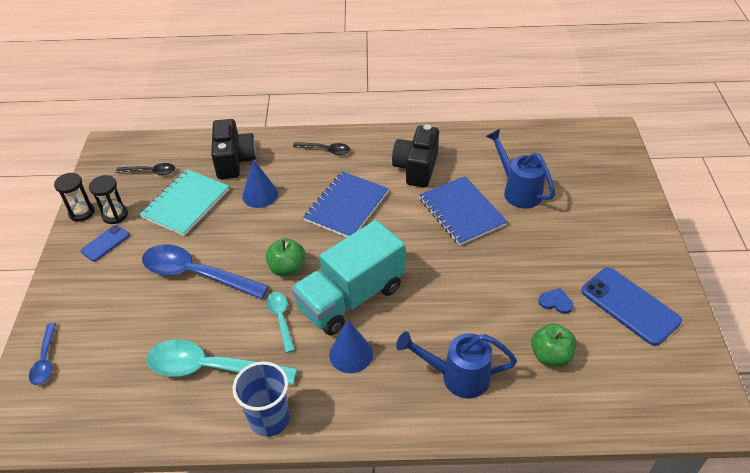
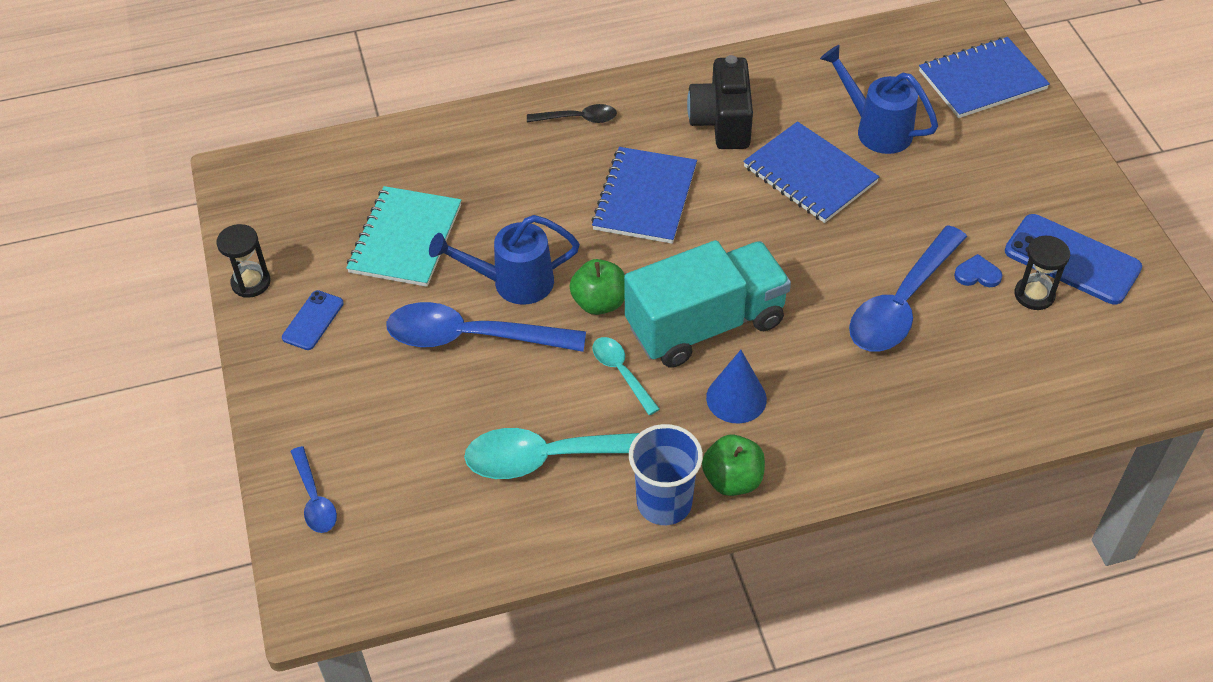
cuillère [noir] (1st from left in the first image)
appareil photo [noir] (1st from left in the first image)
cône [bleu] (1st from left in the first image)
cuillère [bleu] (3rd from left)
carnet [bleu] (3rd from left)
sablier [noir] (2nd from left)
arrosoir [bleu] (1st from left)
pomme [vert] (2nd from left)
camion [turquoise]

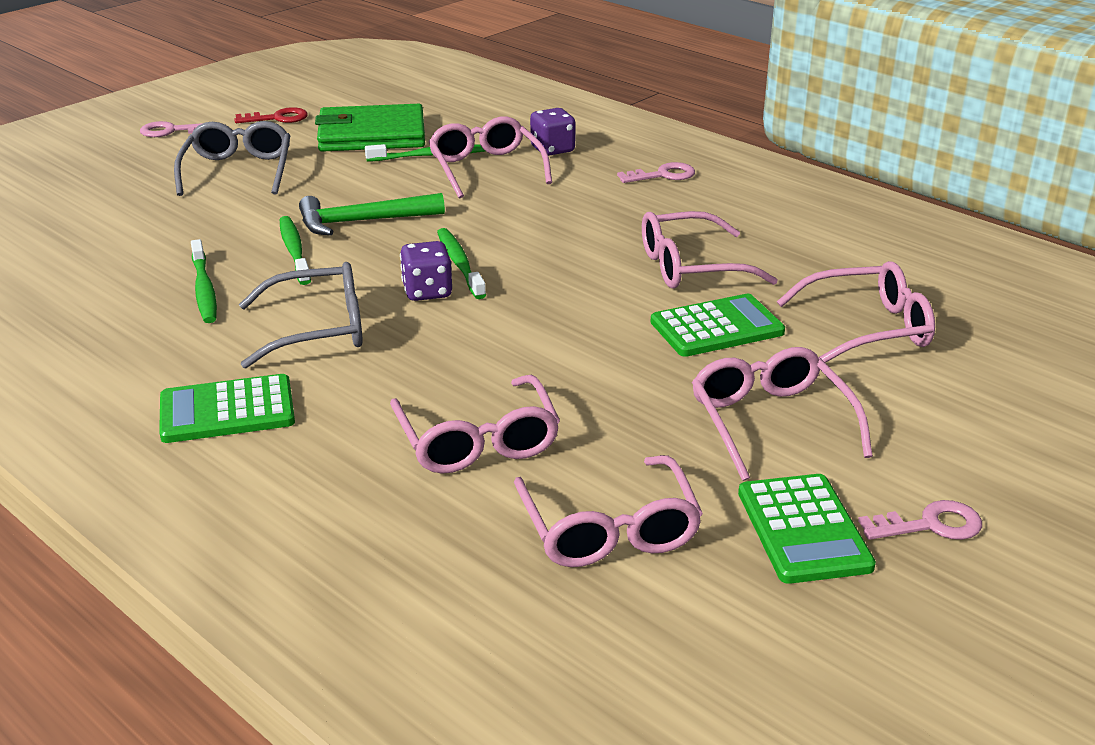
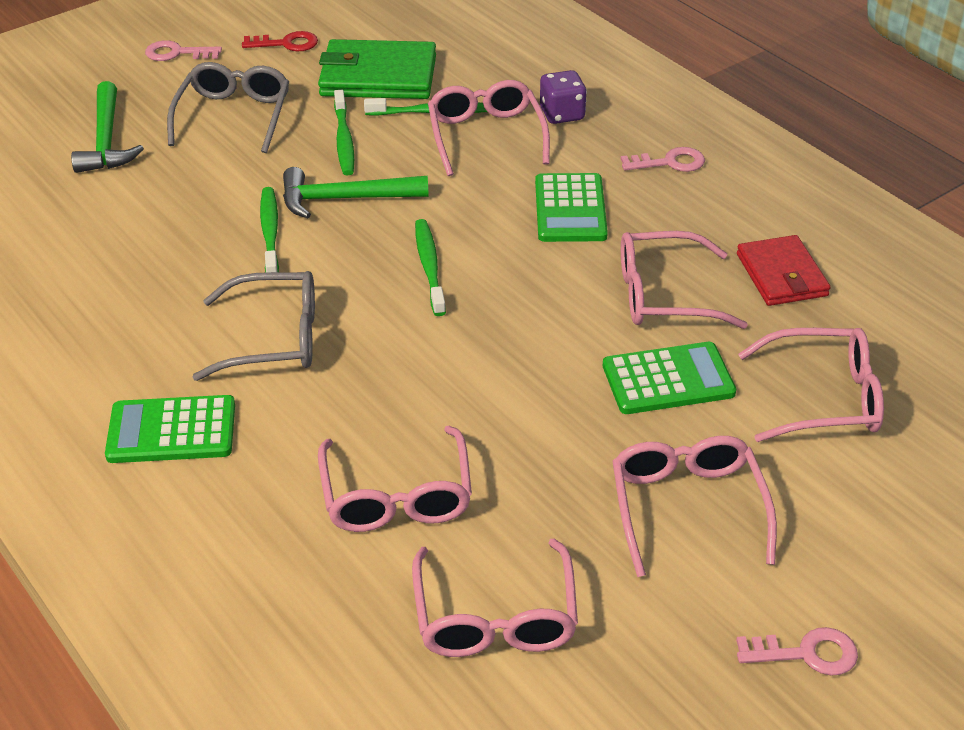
dé [violet] (1st from left in the first image)
marteau [vert] (1st from left)
portefeuille [rouge]
brosse à dents [vert] (2nd from left)
calculatrice [vert] (2nd from left)

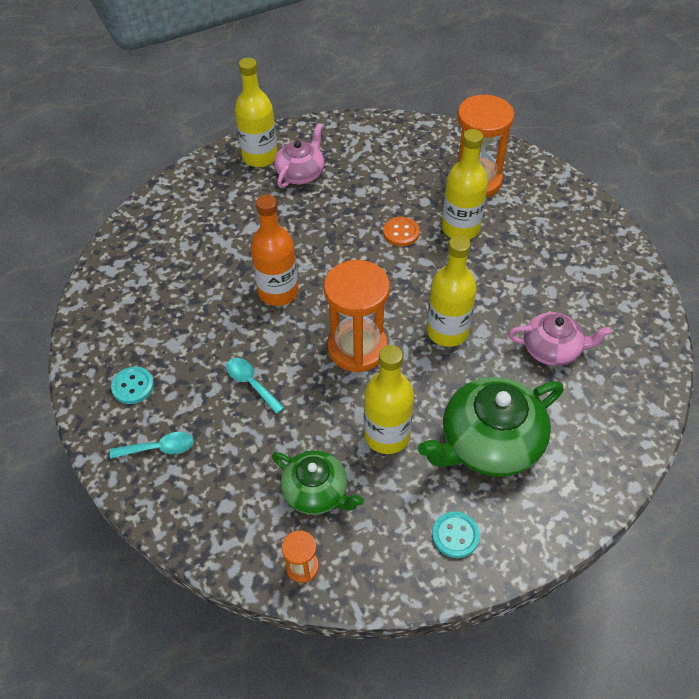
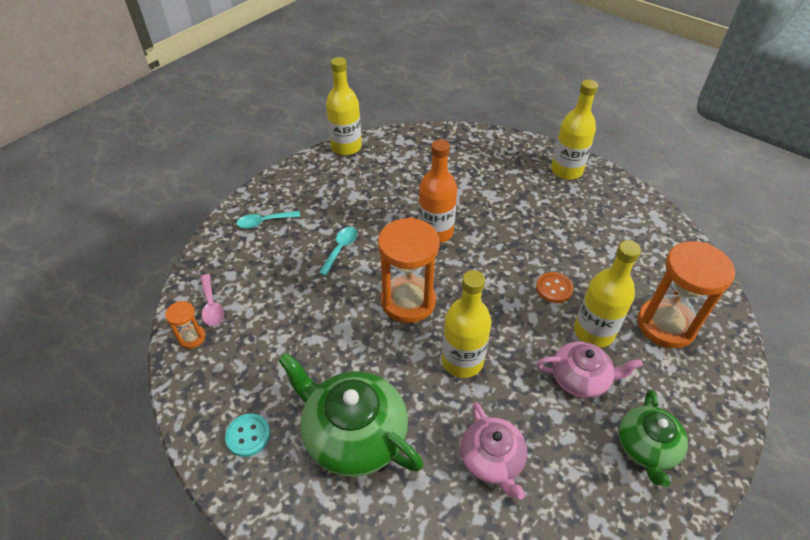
bouton [turquoise] (1st from left in the first image)
cuillère [rose]
théière [vert] (2nd from left)
théière [rose] (2nd from left)
bouteille [jaune] (1st from left)
cuillère [turquoise] (1st from left)

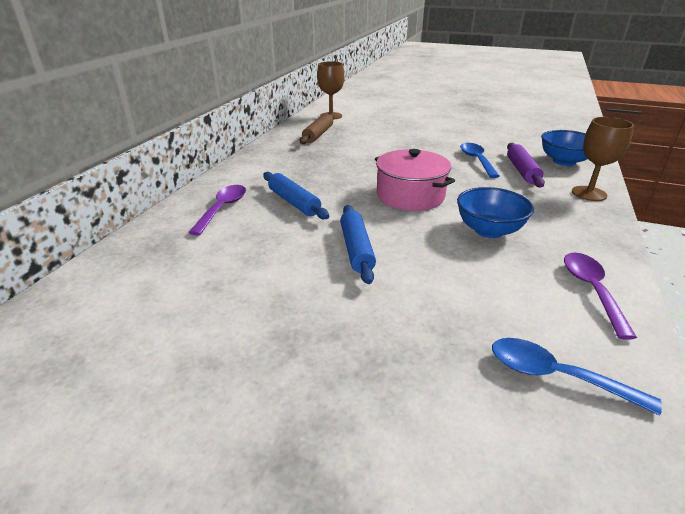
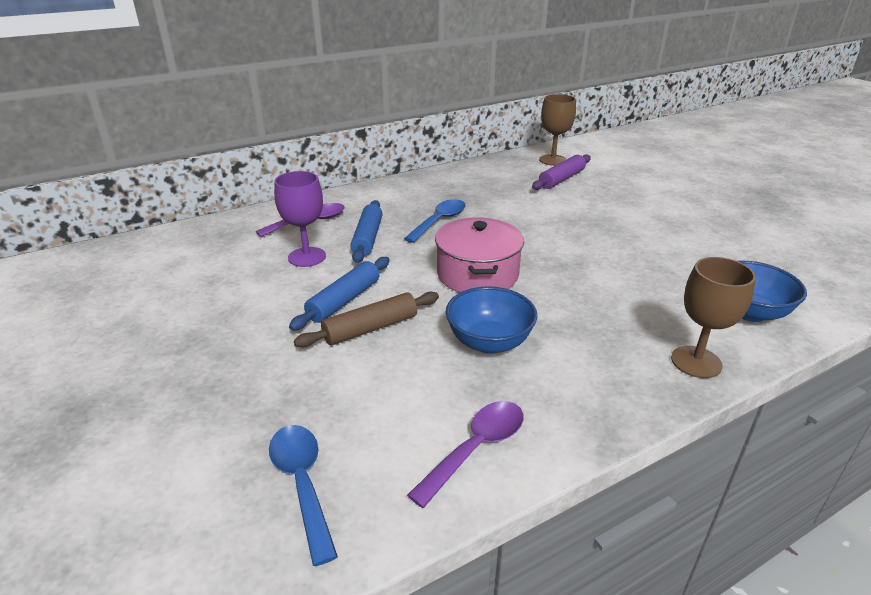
verre à pied [violet]
rouleau à pâtisserie [marron]
cuillère [bleu] (2nd from left)
rouleau à pâtisserie [violet]

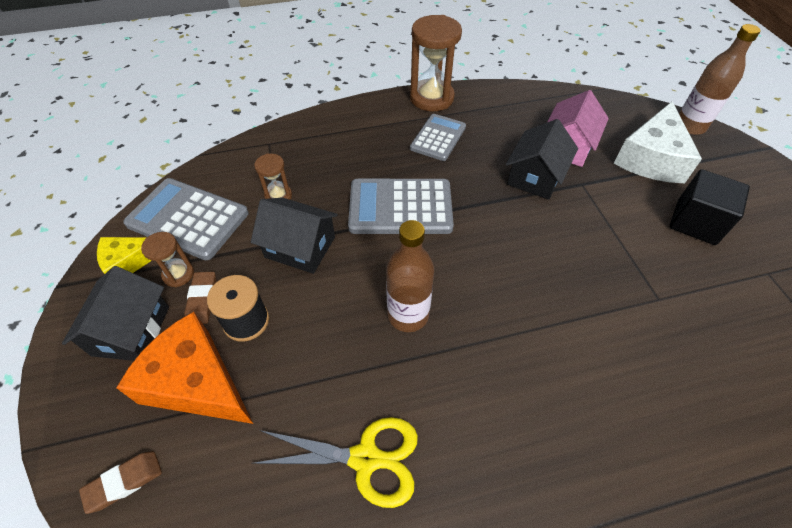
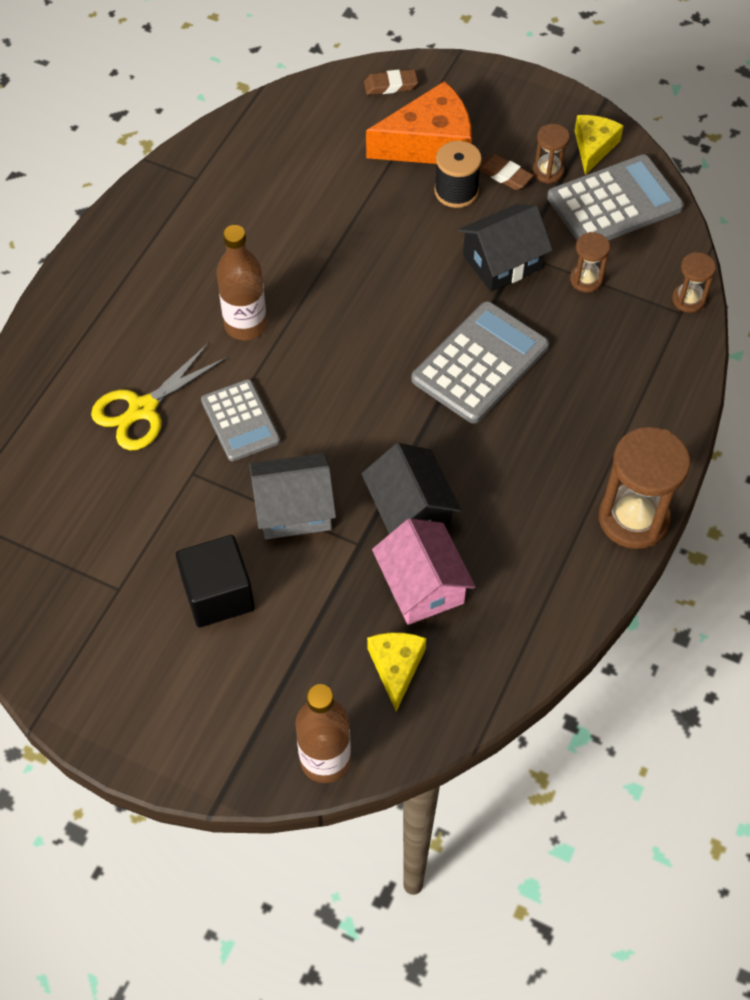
maison [noir] (1st from left in the first image)
fromage [blanc]
maison [gris]
fromage [jaune] (1st from left)
sablier [marron] (4th from left)
ciseaux [jaune]
bouteille [marron] (1st from left)
calculatrice [gris] (1st from left)
gomme [marron] (1st from left)

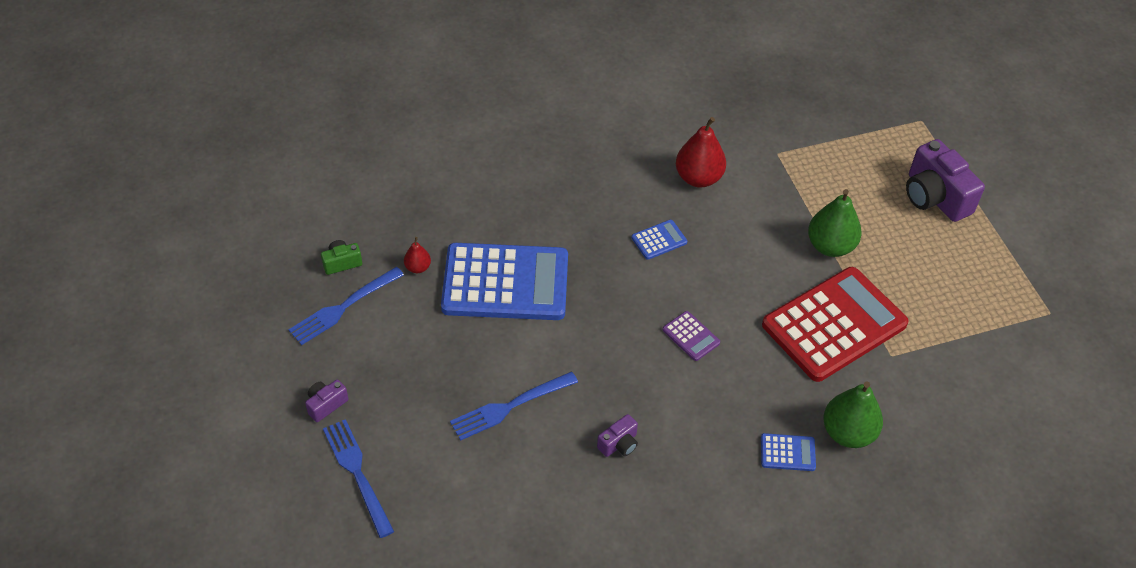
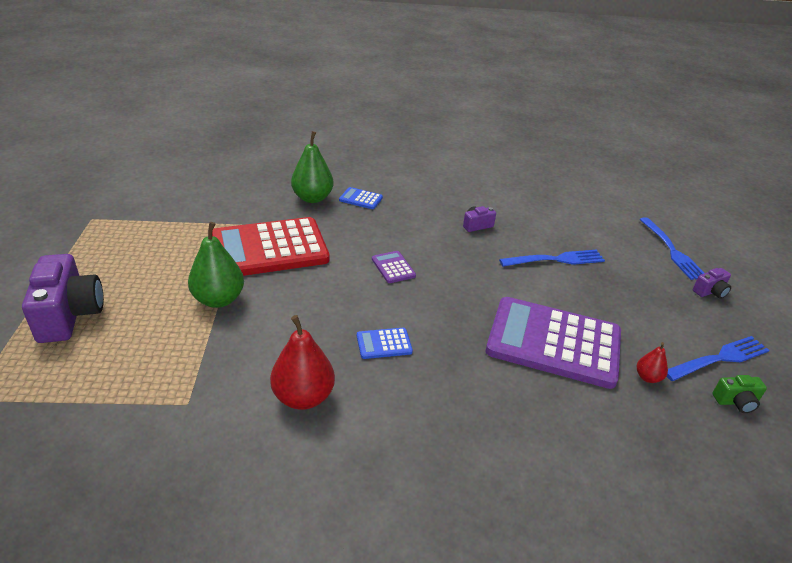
calculatrice [violet] (2nd from left)

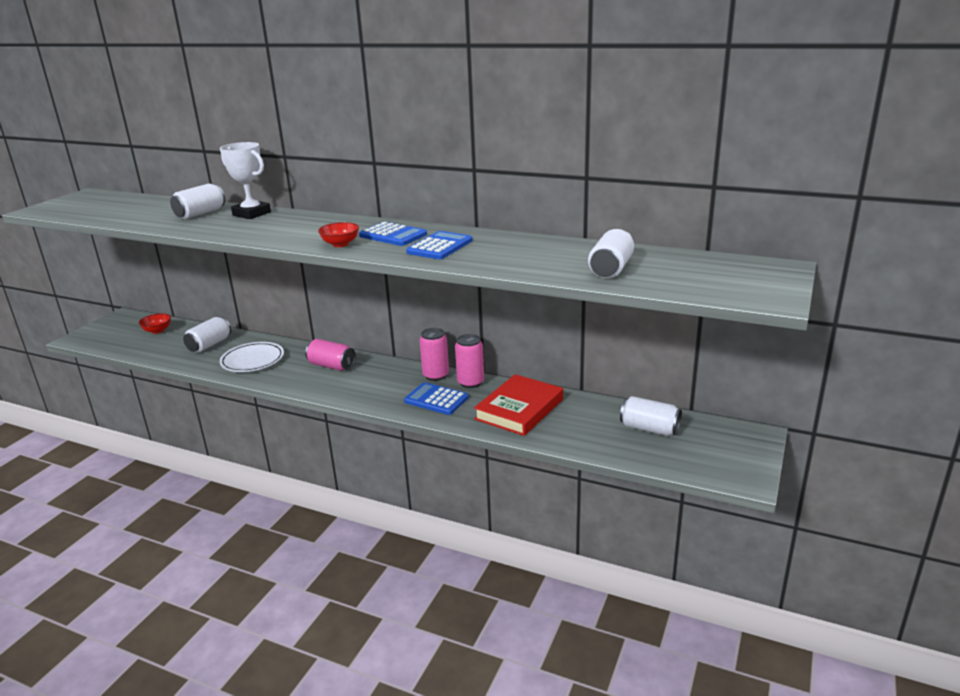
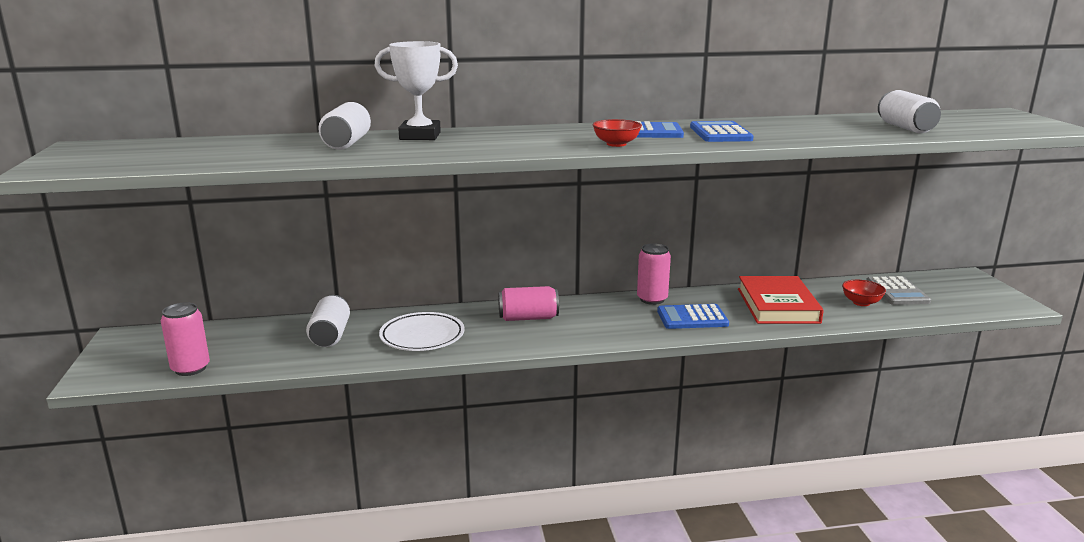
bol [rouge] (2nd from left)
canette [rose] (1st from left)
calculatrice [gris]

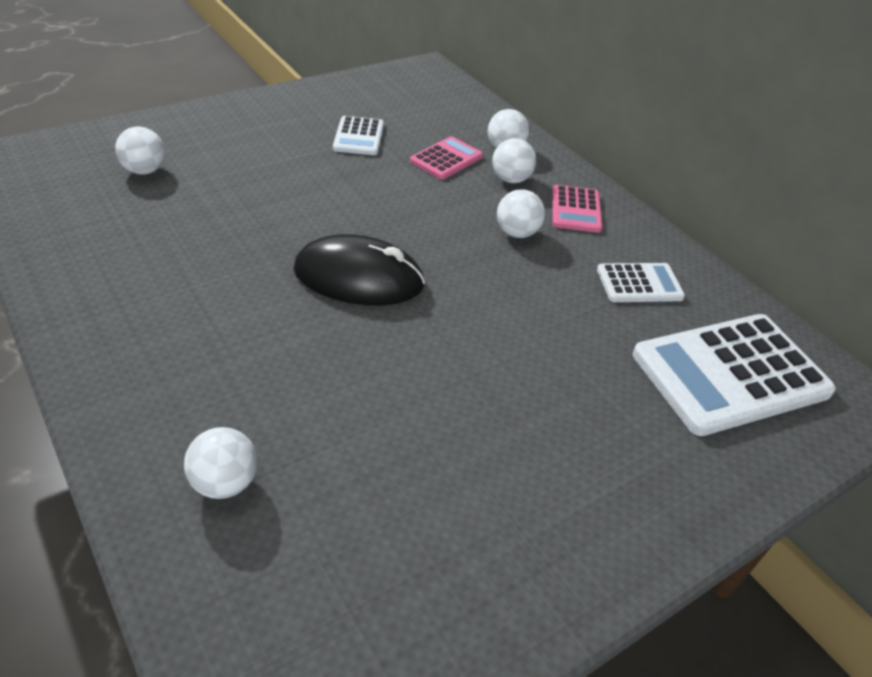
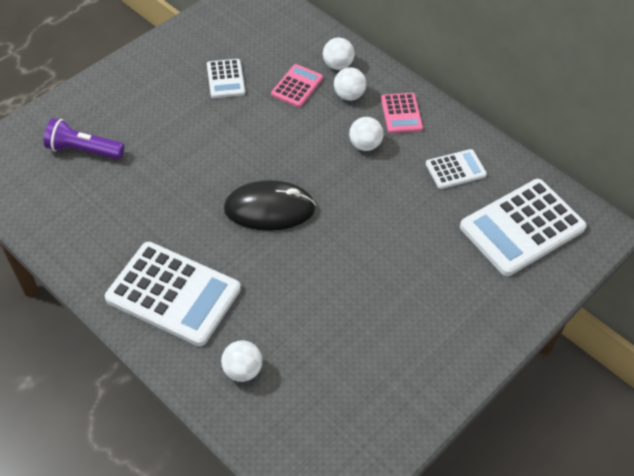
calculatrice [blanc] (1st from left)
lampe de poche [violet]

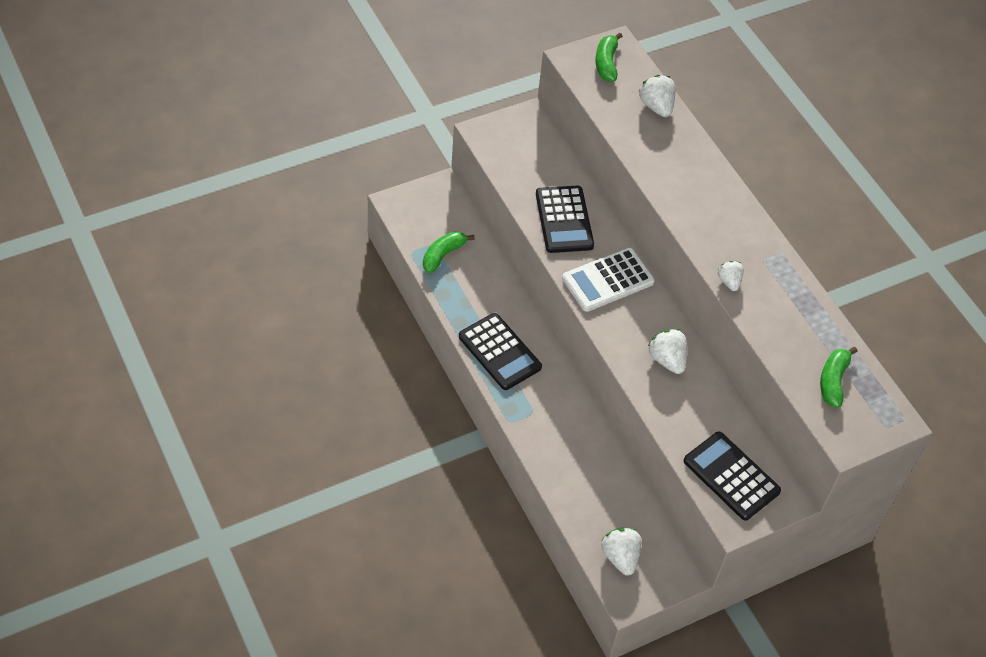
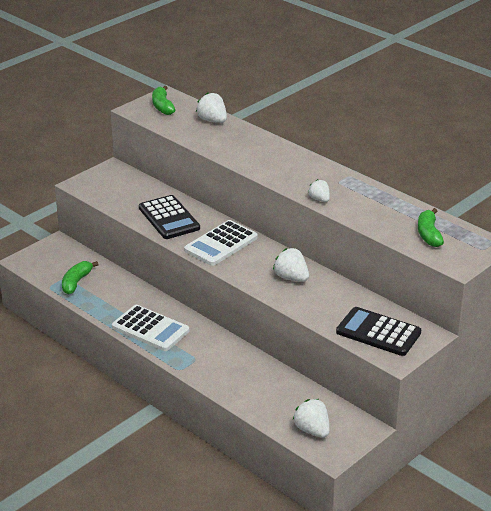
calculatrice [blanc] (1st from left)

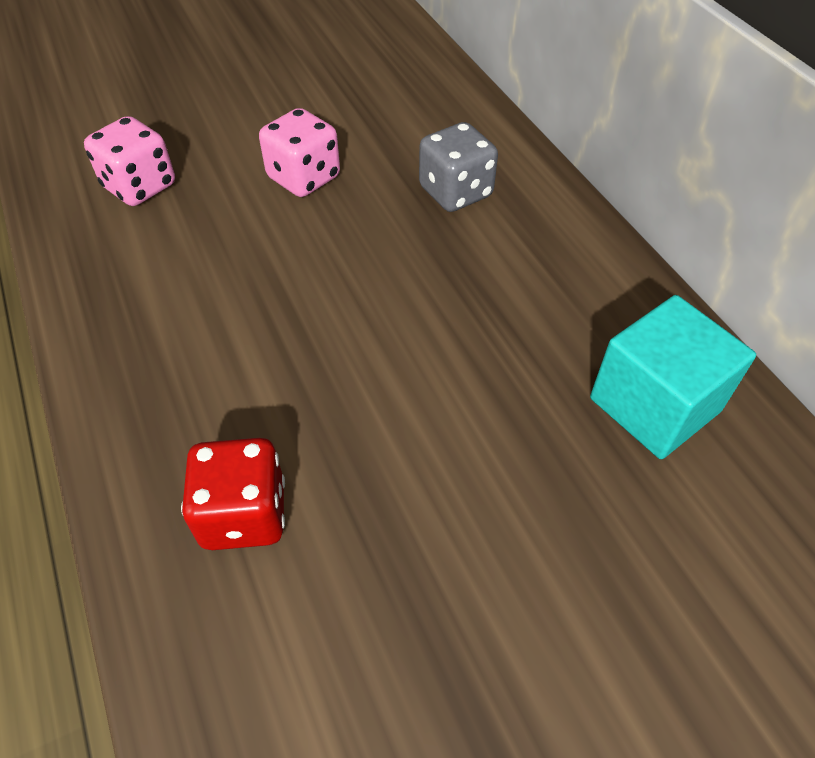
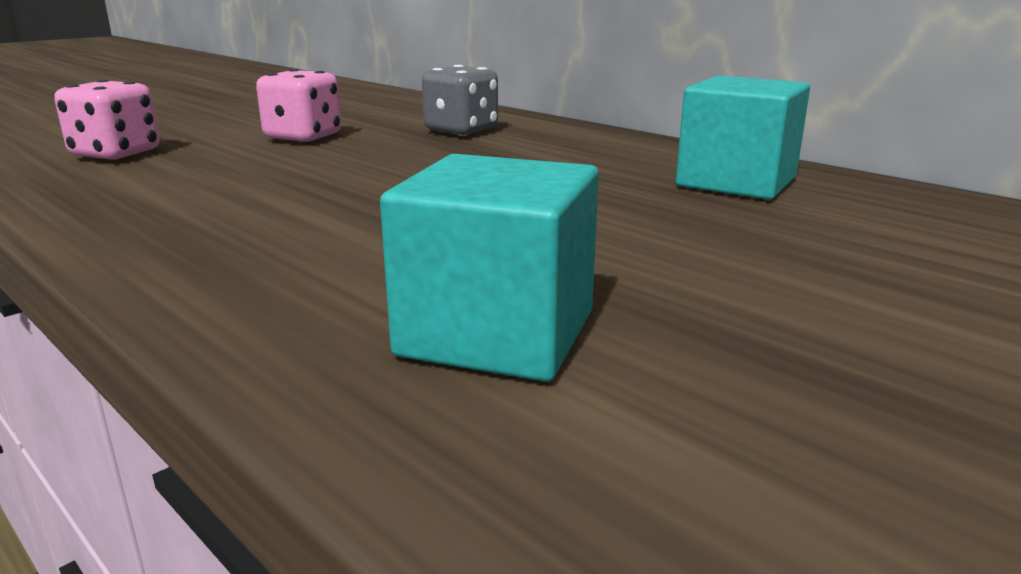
dé [rouge]
cube [turquoise] (1st from left)

